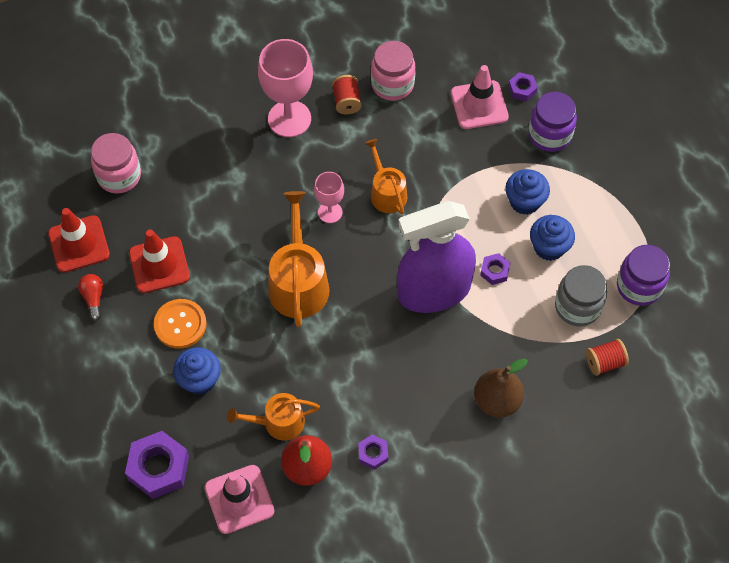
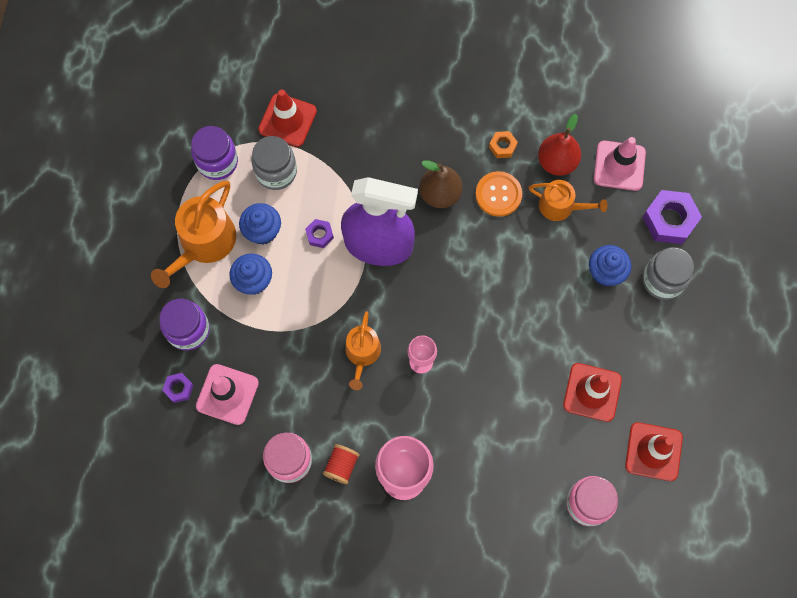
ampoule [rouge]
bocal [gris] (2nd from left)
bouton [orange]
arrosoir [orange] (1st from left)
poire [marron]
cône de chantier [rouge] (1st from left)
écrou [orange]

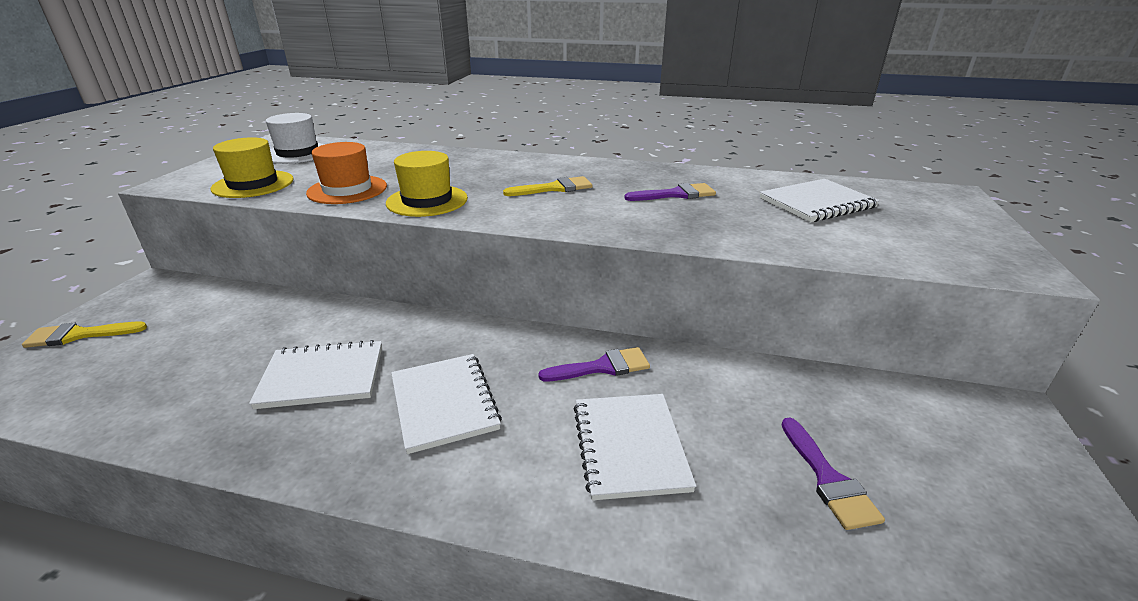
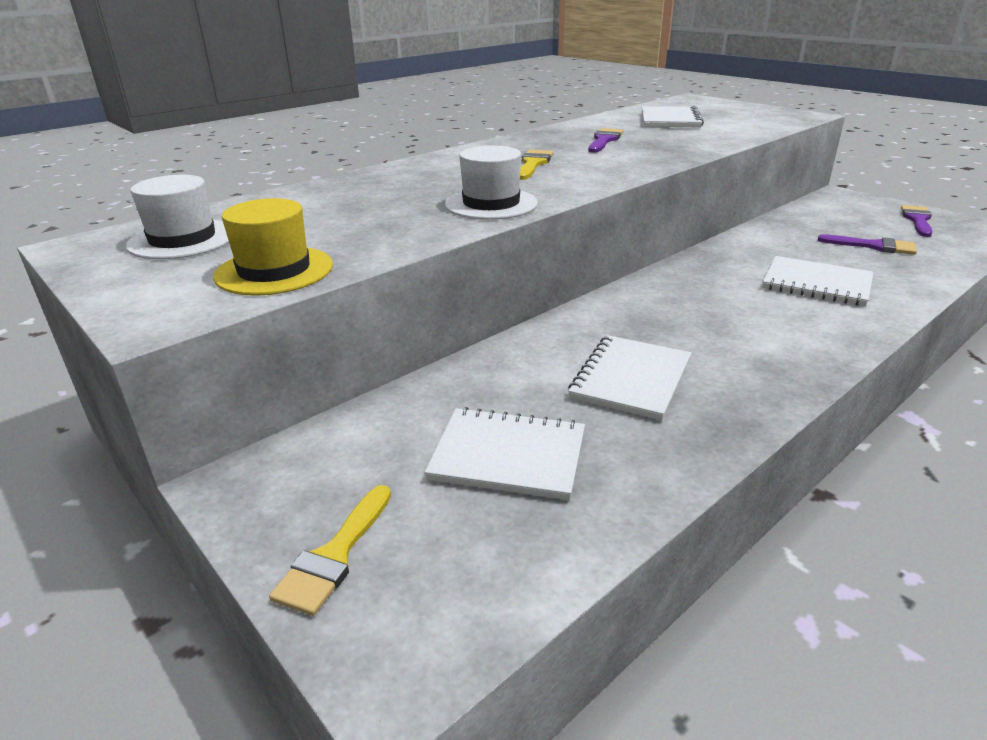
chapeau [orange]
carnet [blanc] (1st from left)
pinceau [violet] (3rd from left)
chapeau [blanc] (2nd from left)

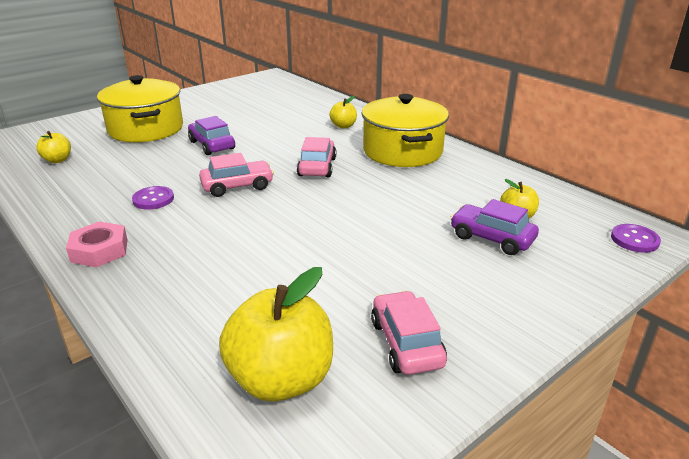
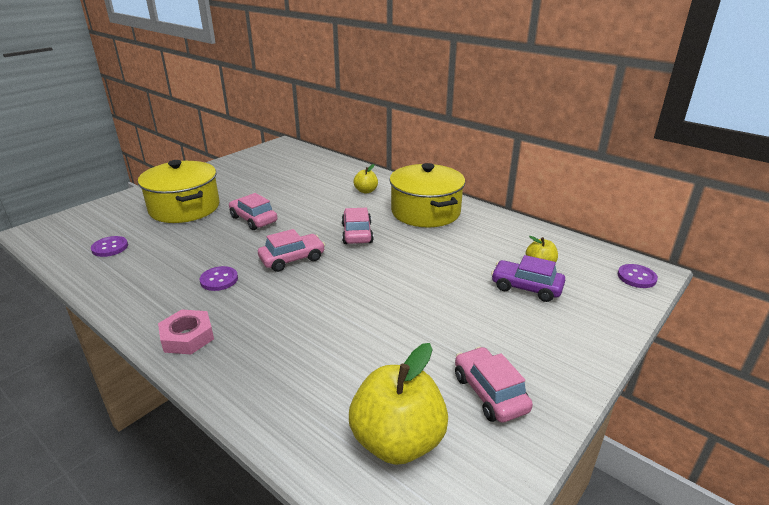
bouton [violet] (1st from left)
voiture [rose] (1st from left)

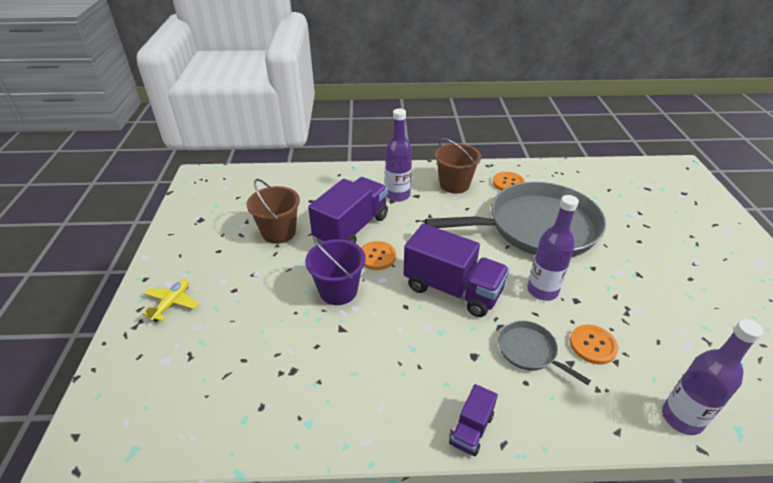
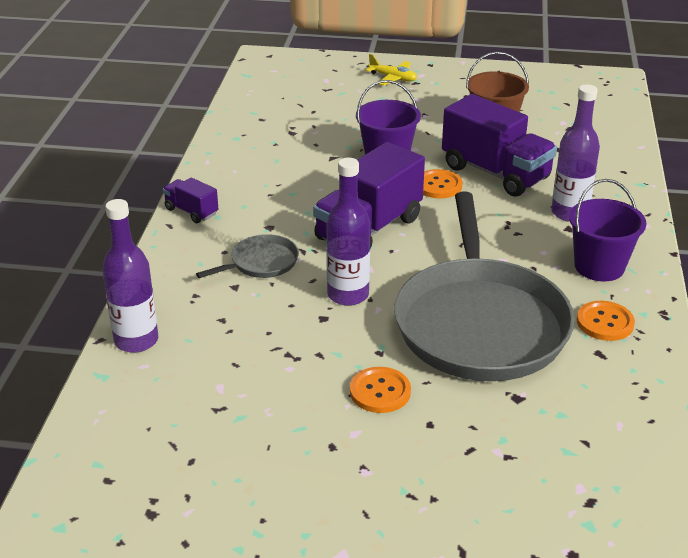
bouton [orange] (1st from left)
seau [violet] (2nd from left)

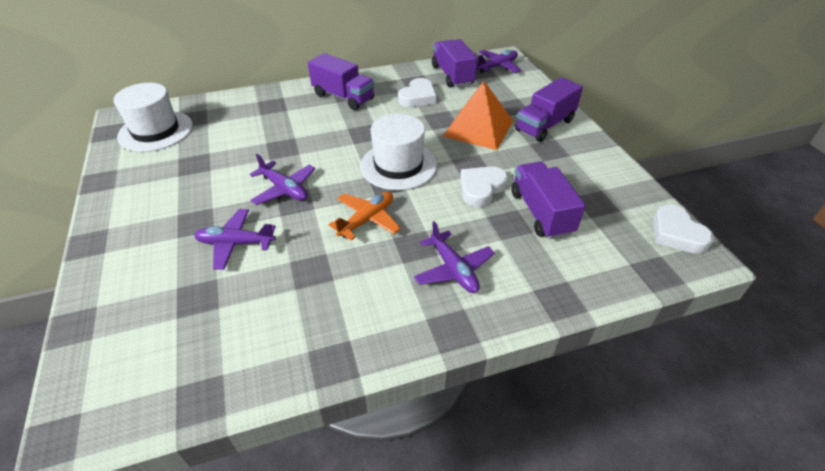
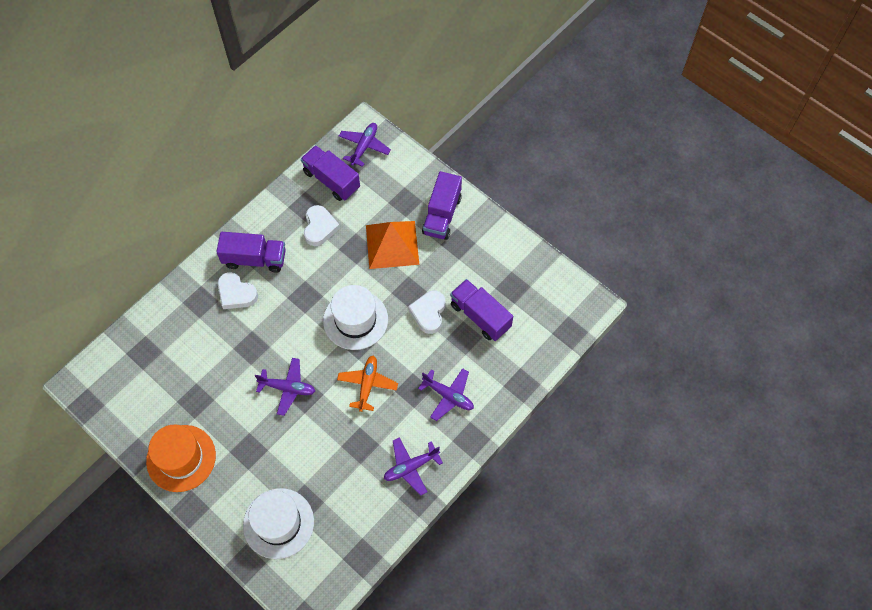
chapeau [orange]
chapeau [blanc] (1st from left)
avion [violet] (3rd from left)
cœur [blanc] (1st from left)

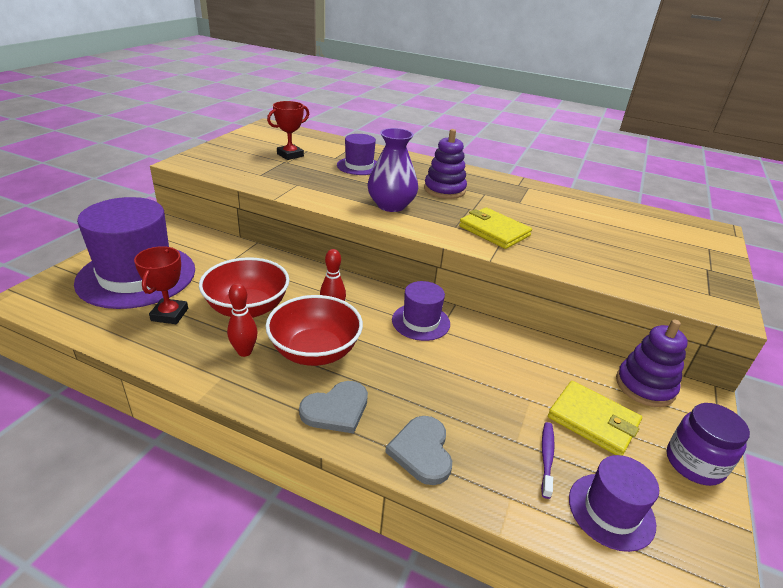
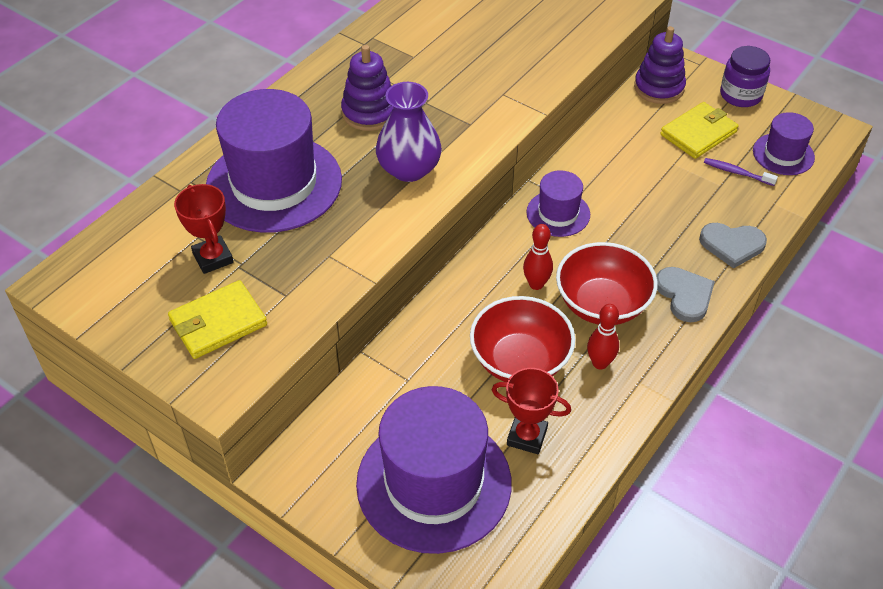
portefeuille [jaune] (1st from left)
chapeau [violet] (1st from left)

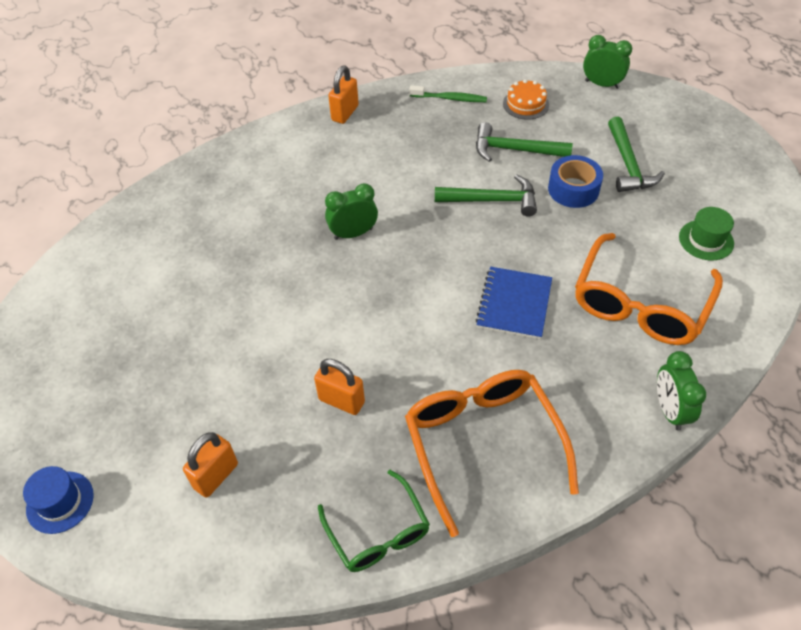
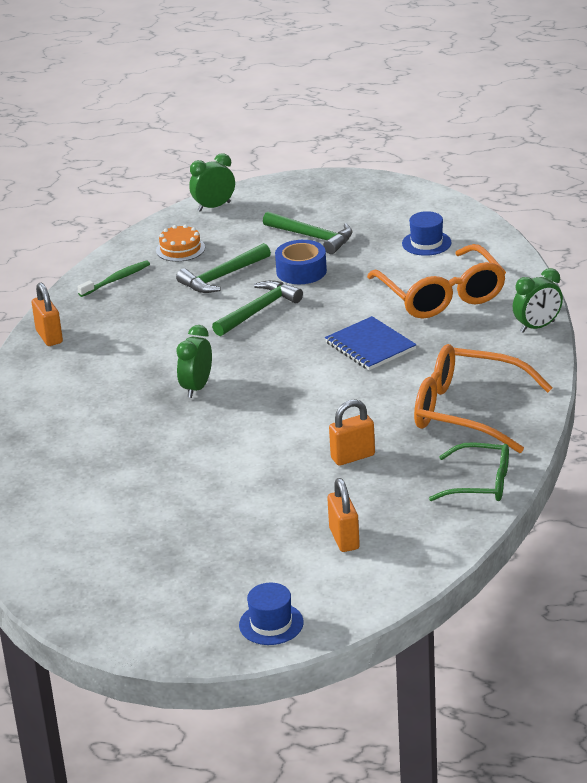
chapeau [bleu] (2nd from left)
réveil [vert] (3rd from left)

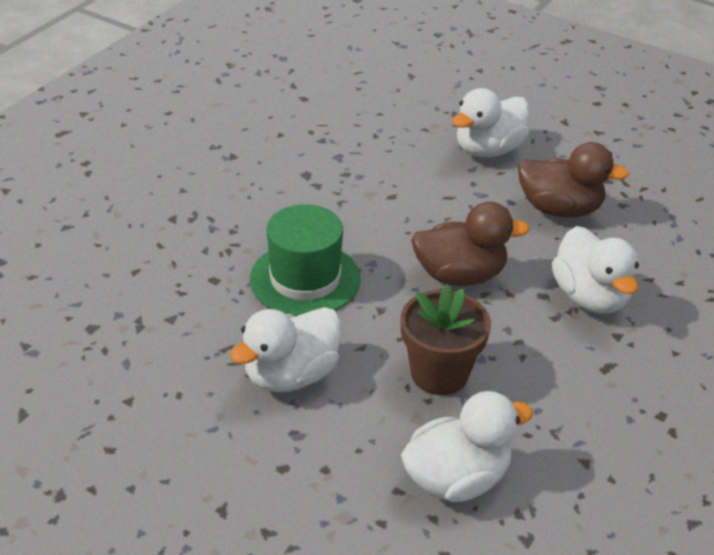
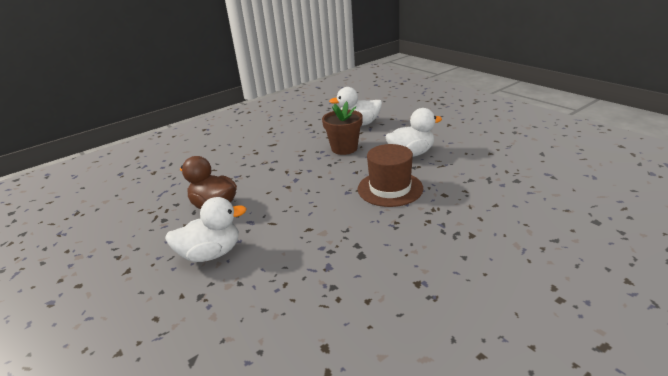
canard [marron] (1st from left in the first image)
canard [blanc] (4th from left in the first image)
chapeau [marron]

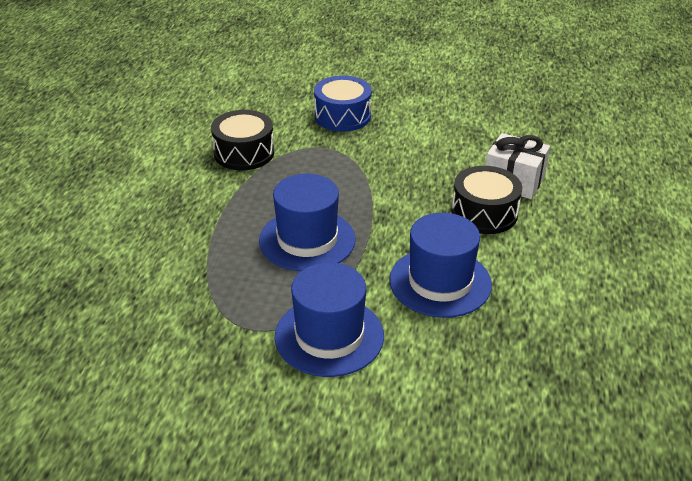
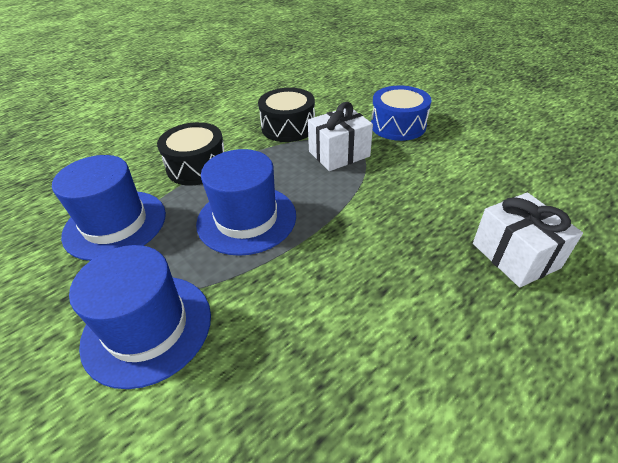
cadeau [blanc] (1st from left)
chapeau [bleu] (1st from left)
tambour [noir] (1st from left)

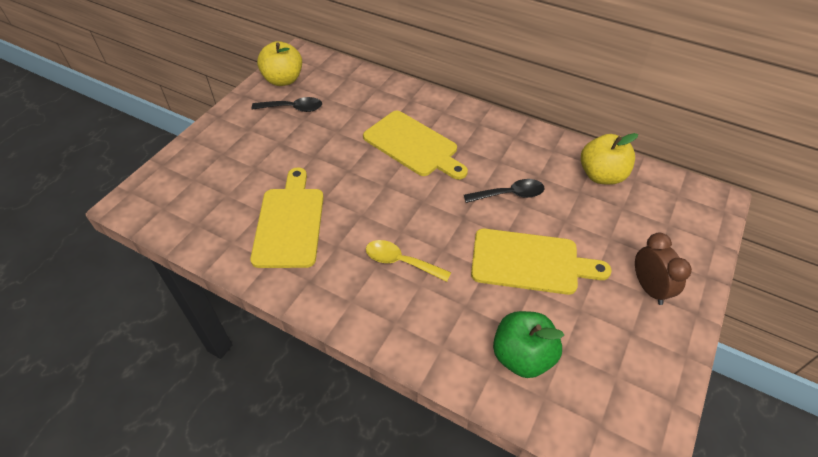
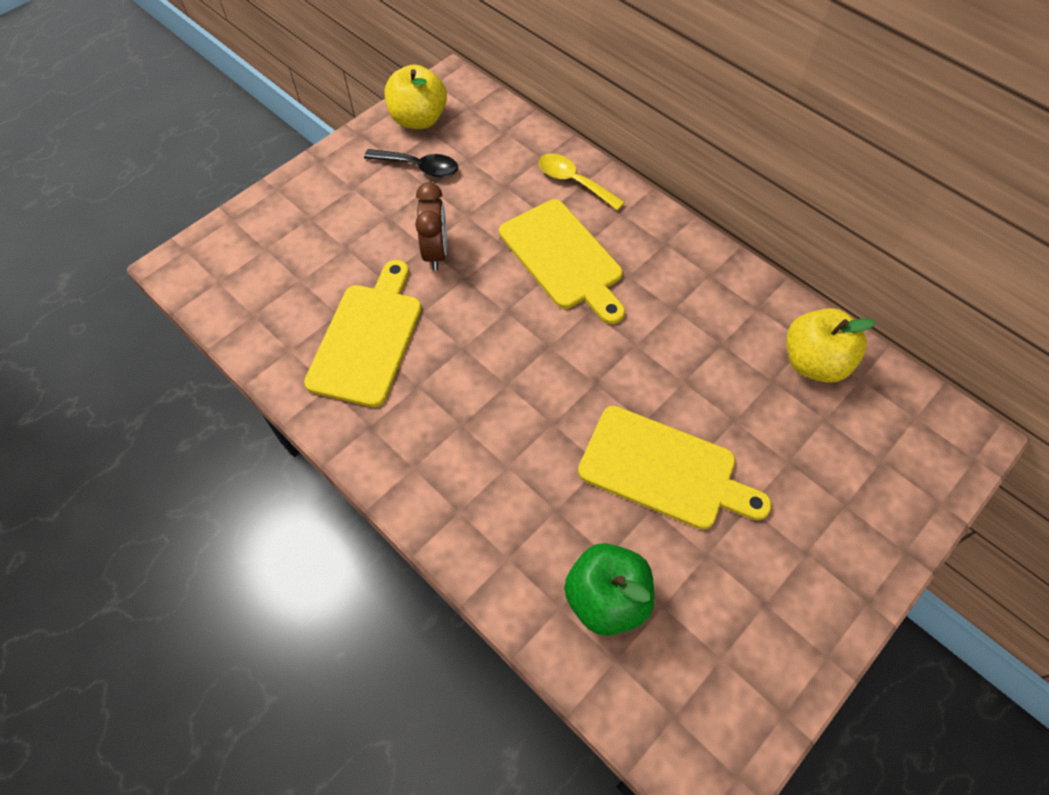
cuillère [noir] (2nd from left in the first image)
cuillère [jaune]
réveil [marron]

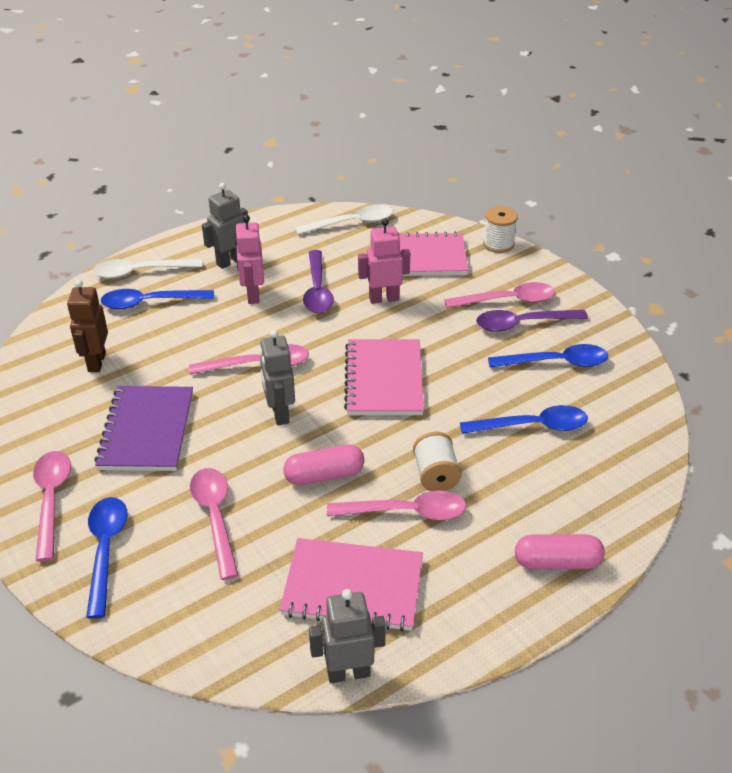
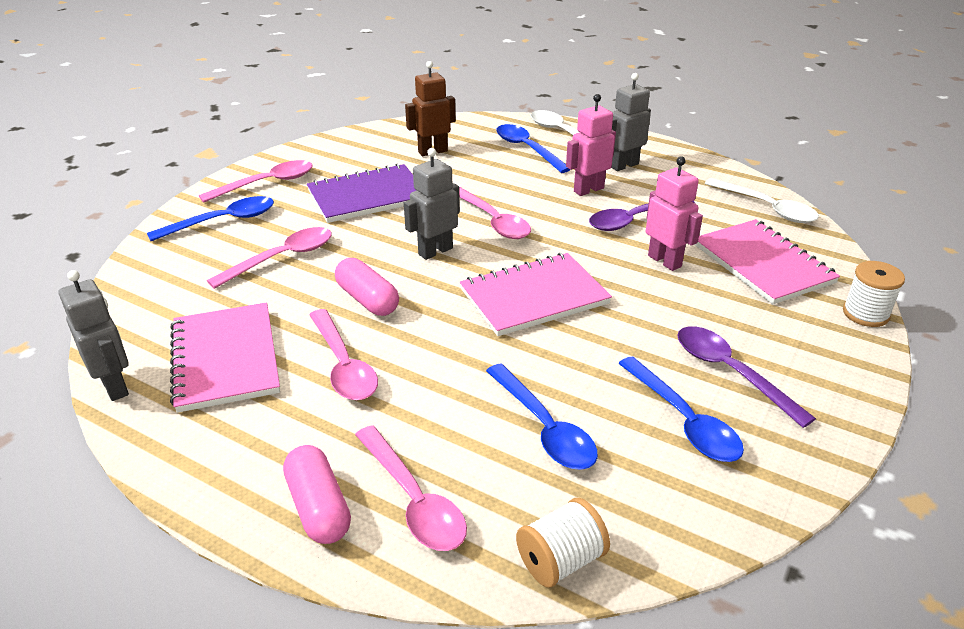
bobine [blanc] (1st from left)
cuillère [rose] (4th from left)
robot [gris] (3rd from left)

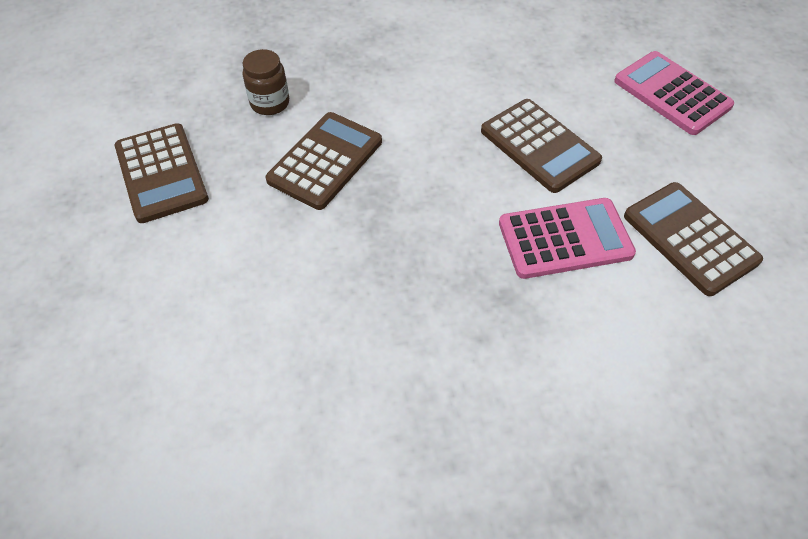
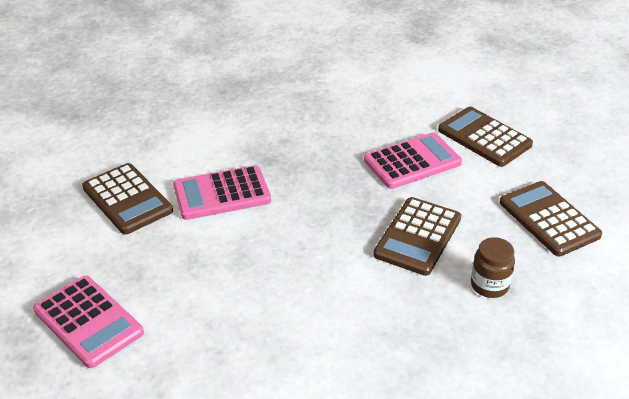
calculatrice [rose] (3rd from left)
calculatrice [marron] (3rd from left)

